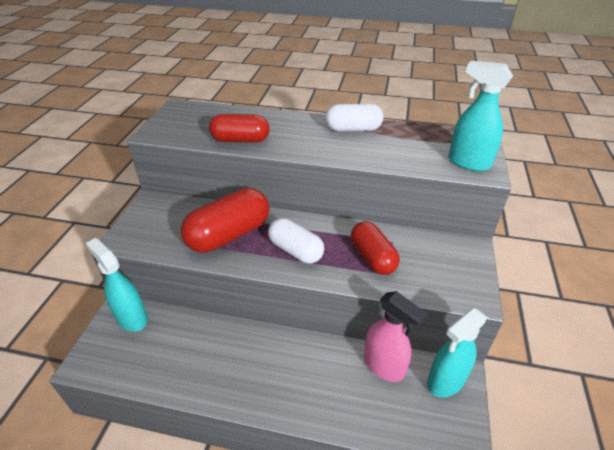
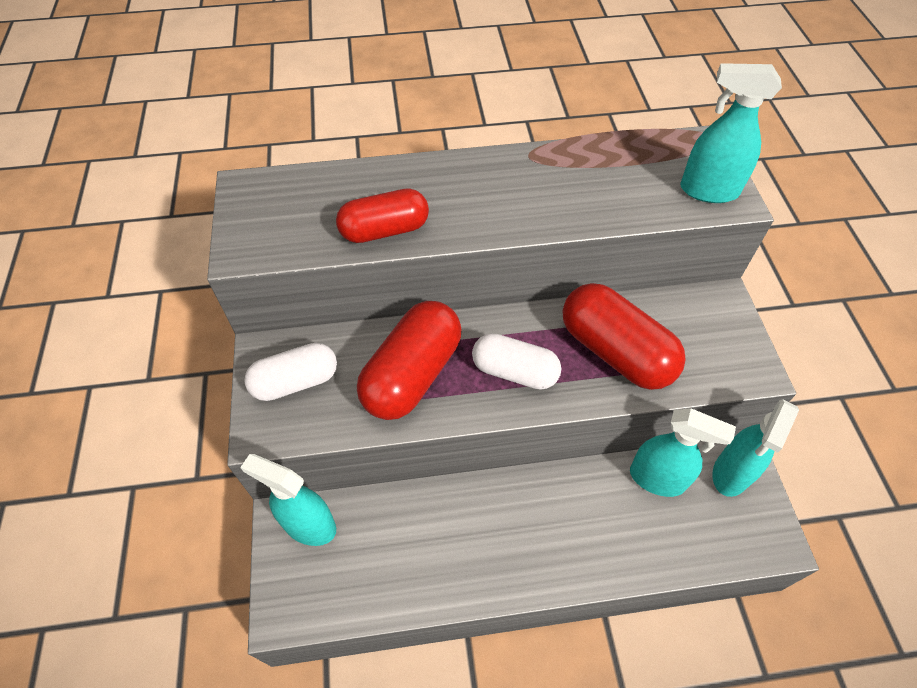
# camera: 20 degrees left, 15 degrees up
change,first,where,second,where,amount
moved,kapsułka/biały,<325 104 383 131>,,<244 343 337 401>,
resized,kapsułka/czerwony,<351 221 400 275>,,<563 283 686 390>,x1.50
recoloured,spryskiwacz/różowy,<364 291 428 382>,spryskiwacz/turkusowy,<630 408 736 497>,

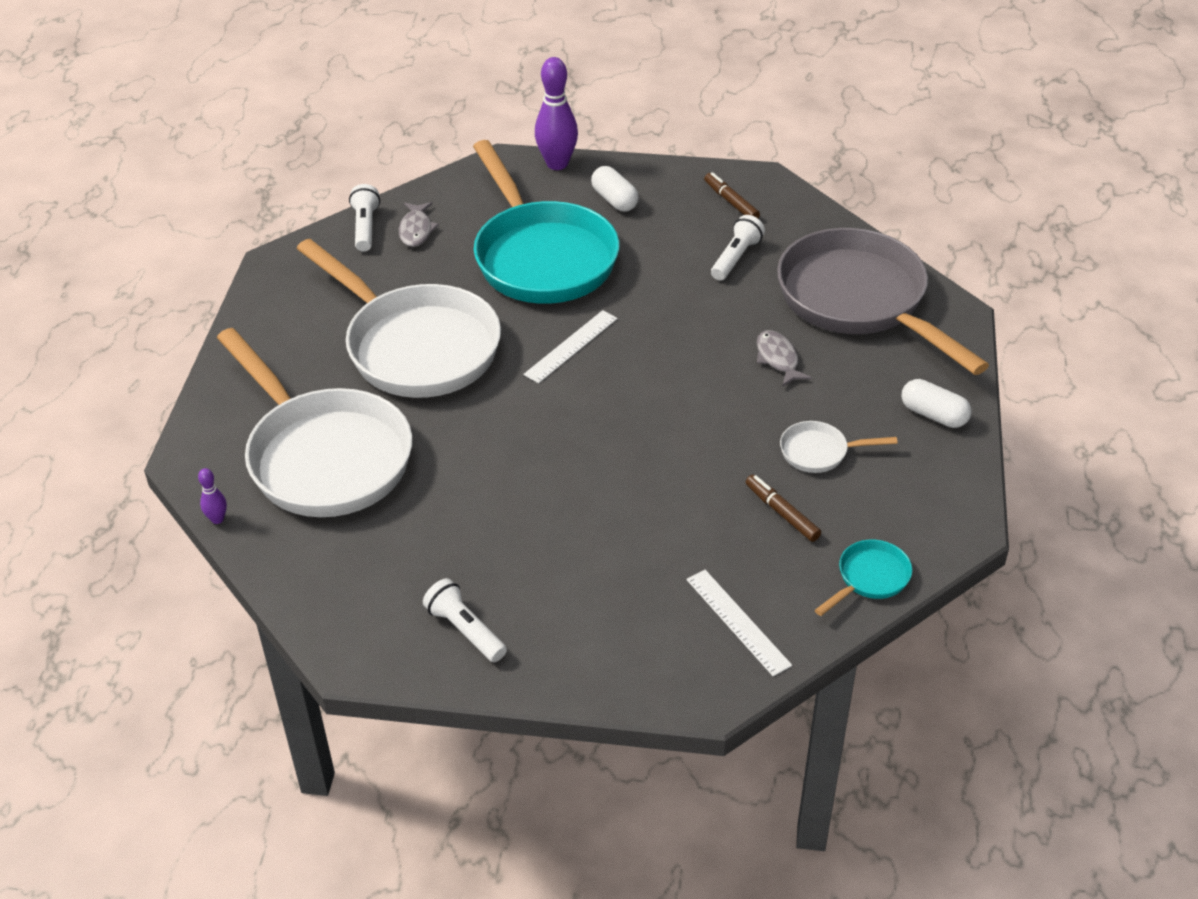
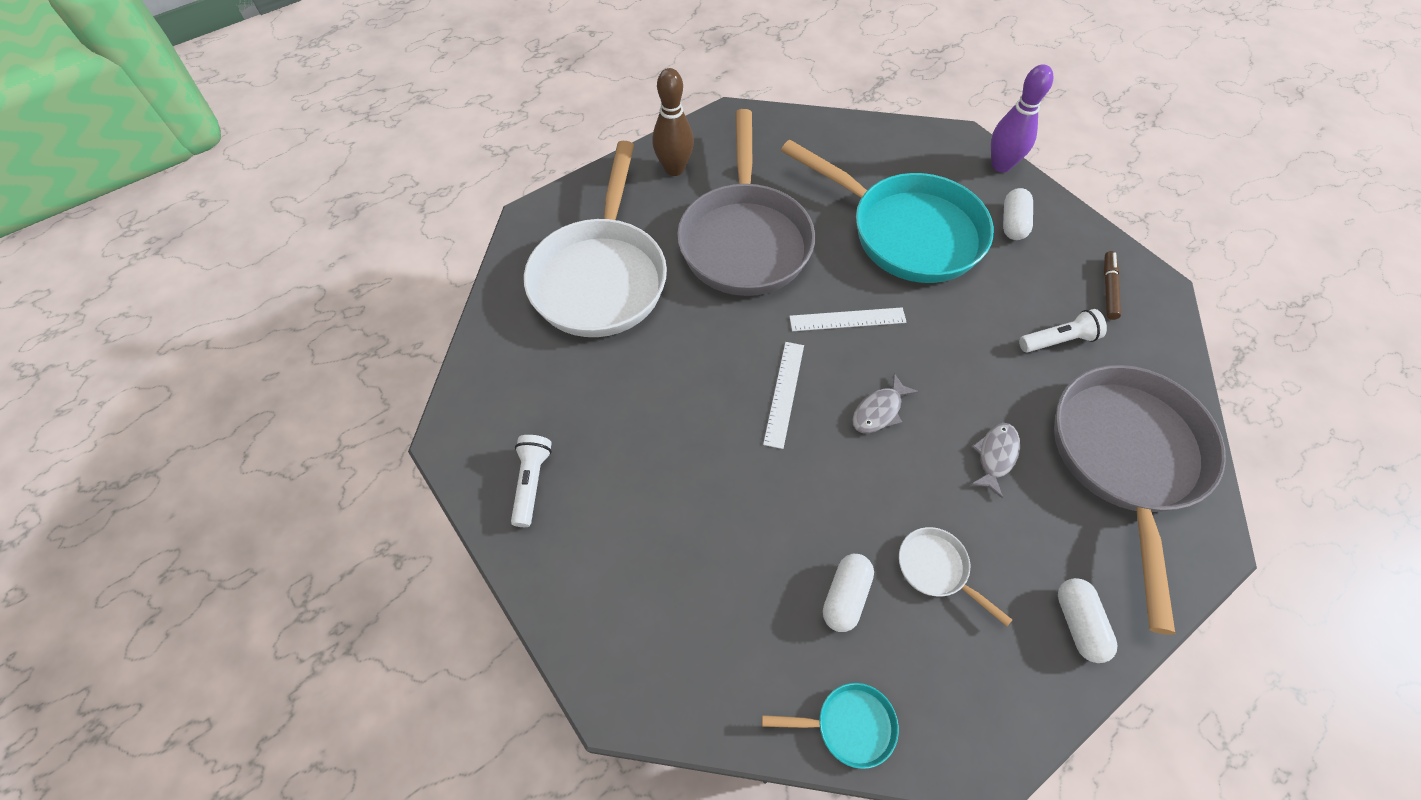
# camera: 45 degrees right, 15 degrees up
change,first,where,second,where,amount
turned,patelnia/turkusowy,<473 140 619 304>,,<781 140 994 283>,75 degrees counterclockwise
removed,latarka/biały,<349 184 380 252>,,,
moved,ryba/szary,<399 202 439 247>,,<852 373 919 433>,
recoloured,patelnia/biały,<297 239 501 398>,patelnia/szary,<677 109 815 296>,
removed,kręgiel/fioletowy,<198 468 227 524>,,,
replaced,flamaster/brązowy,<746 475 821 542>,kapsułka/biały,<823 554 874 632>,
moved,linijka/biały,<686 570 792 677>,,<763 342 804 449>,
added,,,kręgiel/brązowy,<652 68 694 176>,

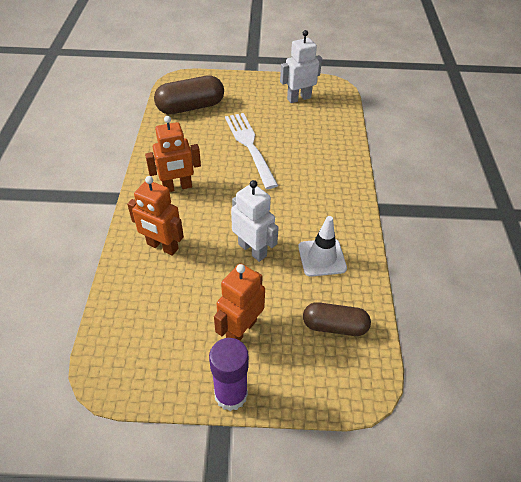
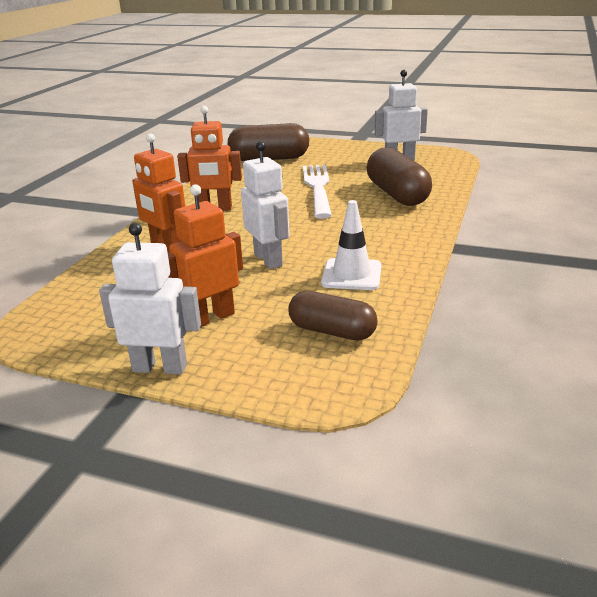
# camera: 20 degrees right, 20 degrees down
change,first,where,second,where,amount
replaced,klej w sztyfcie/fioletowy,<209 338 249 411>,robot/biały,<99 223 201 375>,
added,,,kapsułka/brązowy,<367 147 432 206>,

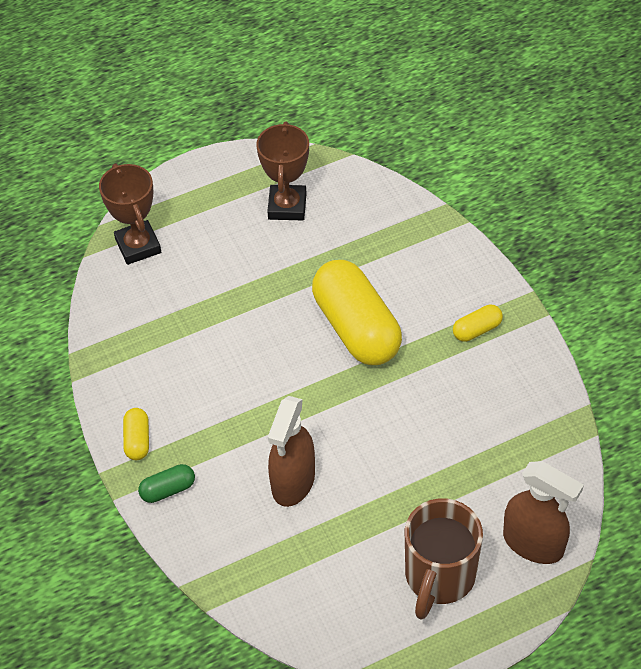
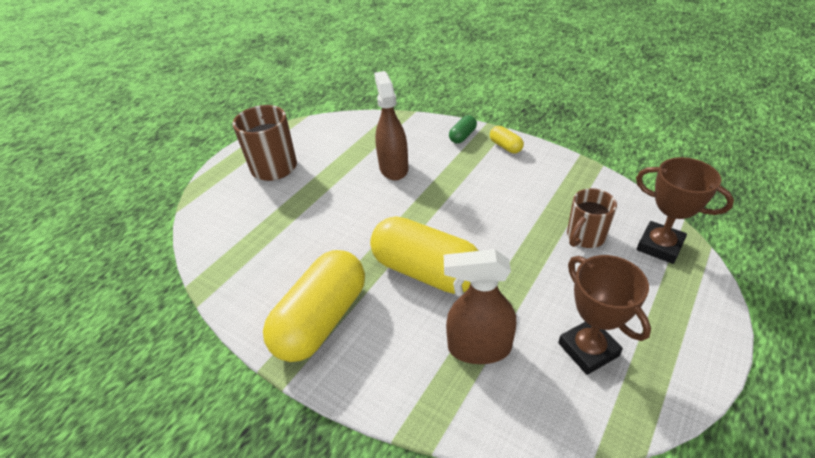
# camera: 150 degrees right, 10 degrees down
change,first,where,second,where,amount
resized,kapsułka/żółty,<453 305 503 342>,,<263 250 365 362>,x2.30
moved,spryskiwacz/brązowy,<503 461 584 564>,,<444 249 516 364>,
added,,,kubek/brązowy,<567 188 617 248>,

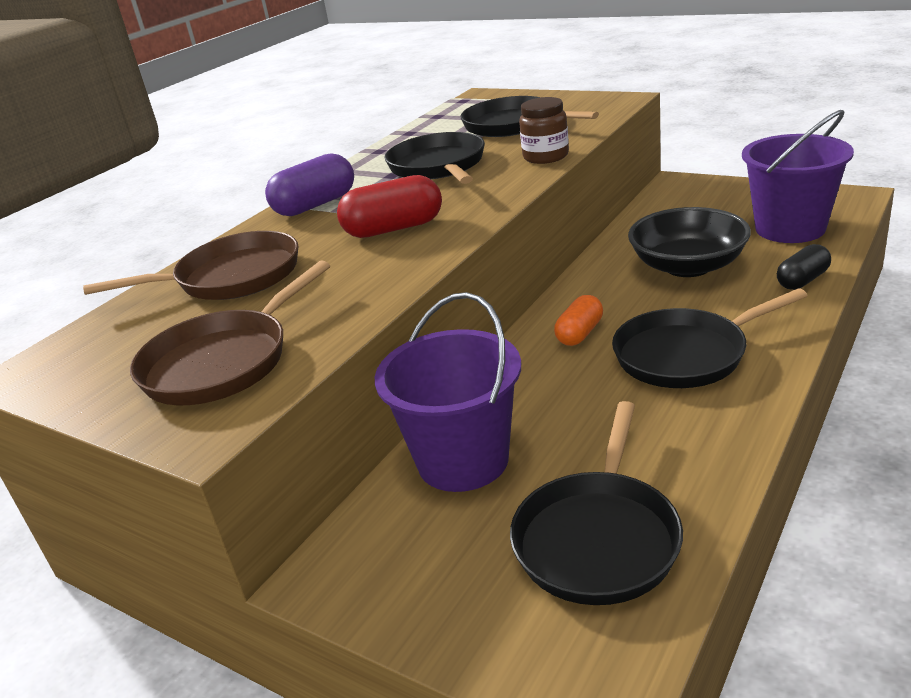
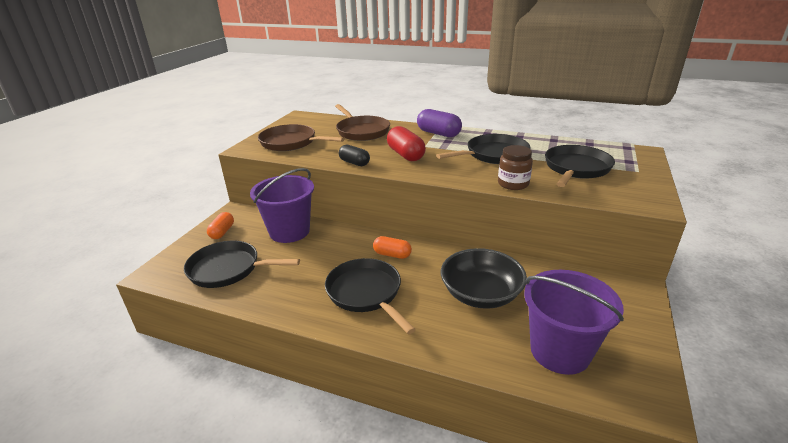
# camera: 75 degrees right, 0 degrees up
change,first,where,second,where,amount
moved,kapsułka/czarny,<777 244 831 290>,,<339 145 370 166>,
added,,,kapsułka/pomarańczowy,<207 212 234 239>,

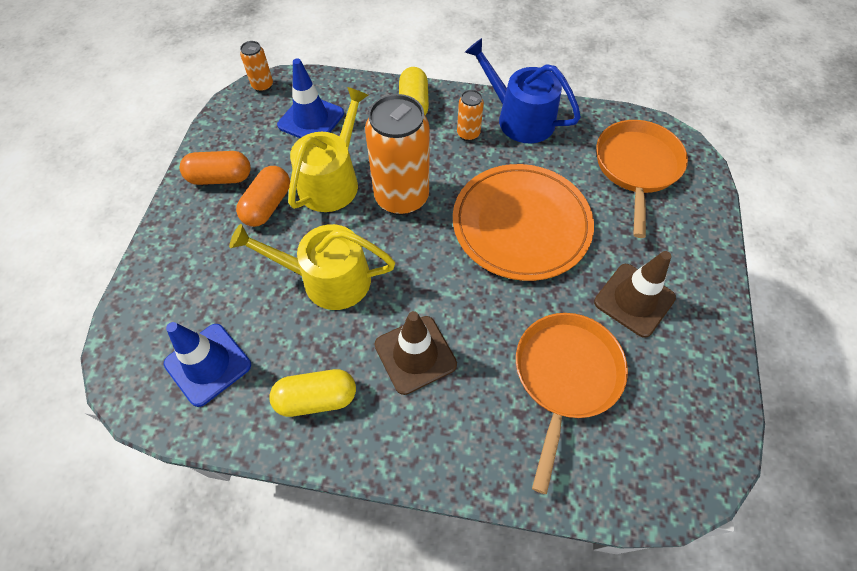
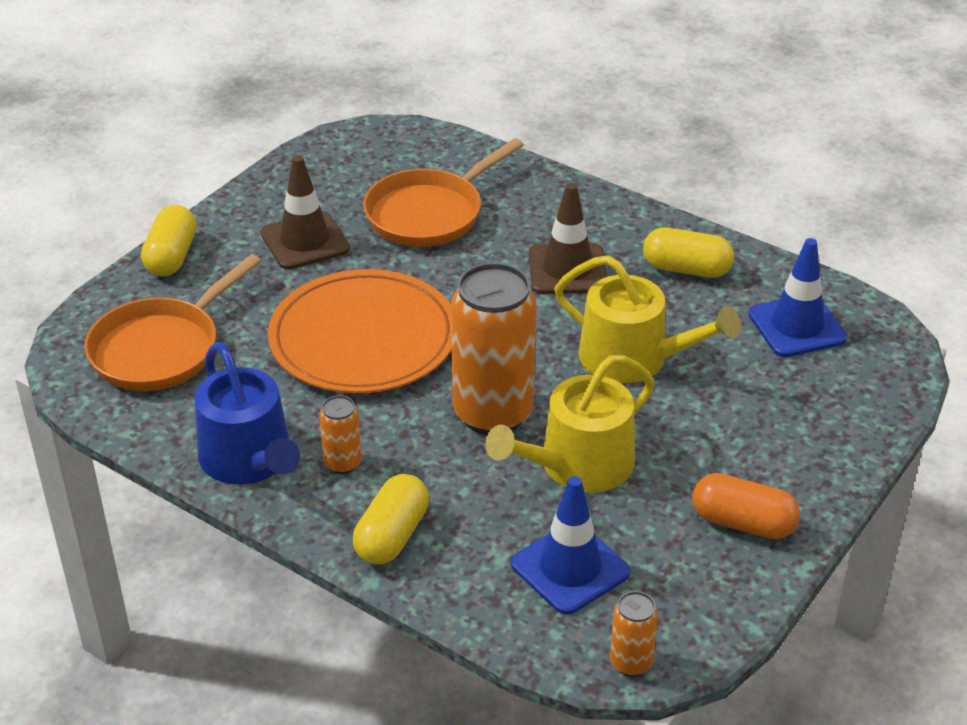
# camera: 155 degrees left, 20 degrees down
change,first,where,second,where,amount
removed,kapsułka/pomarańczowy,<236 166 290 227>,,,
added,,,kapsułka/żółty,<141 205 197 276>,

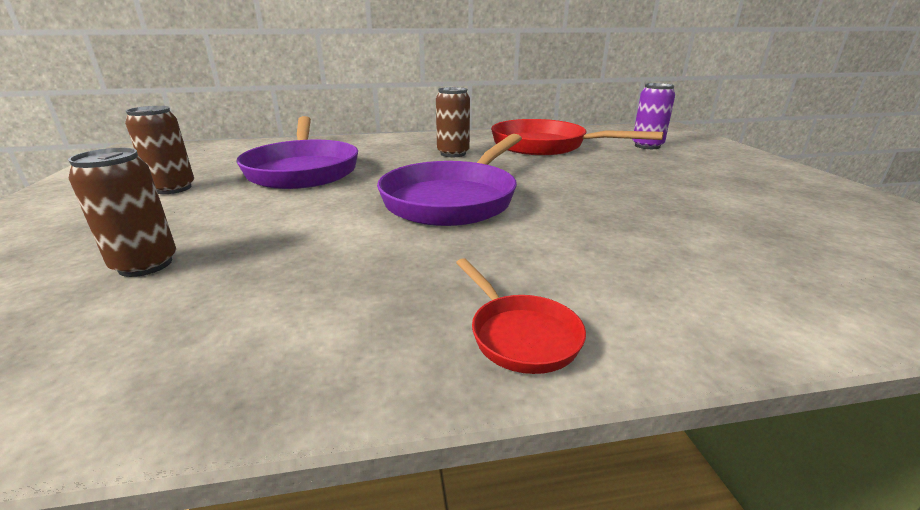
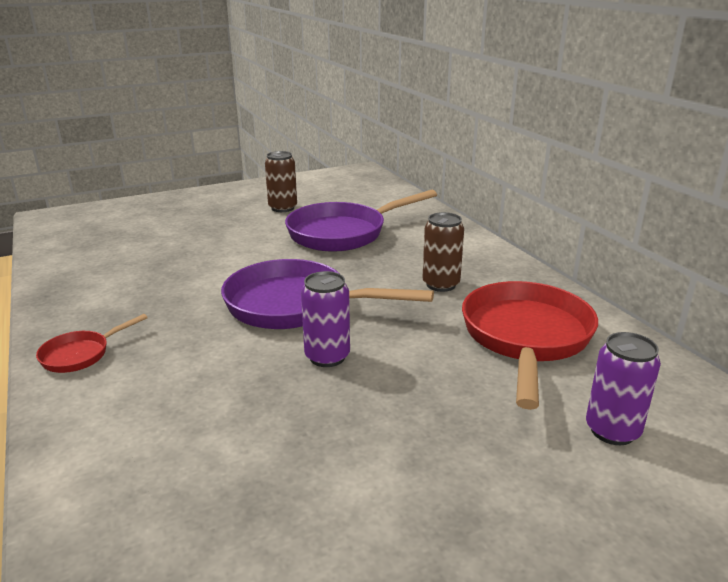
# camera: 75 degrees right, 0 degrees up
change,first,where,second,where,amount
removed,puszka/brązowy,<68 148 176 277>,,,
added,,,puszka/fioletowy,<301 271 350 367>,

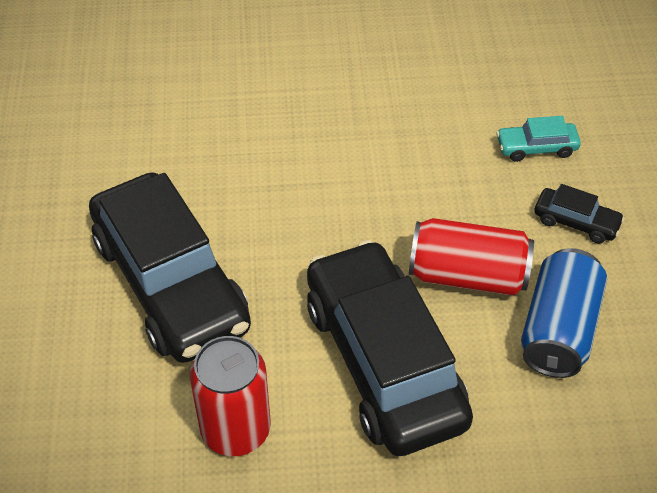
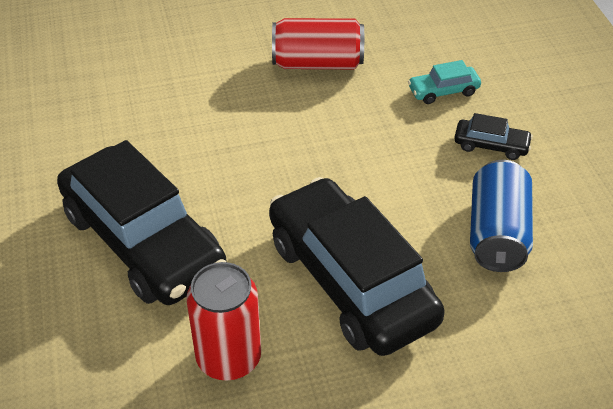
# camera: 10 degrees left, 5 degrees down
change,first,where,second,where,amount
moved,puszka/czerwony,<409 218 534 296>,,<272 18 364 69>,

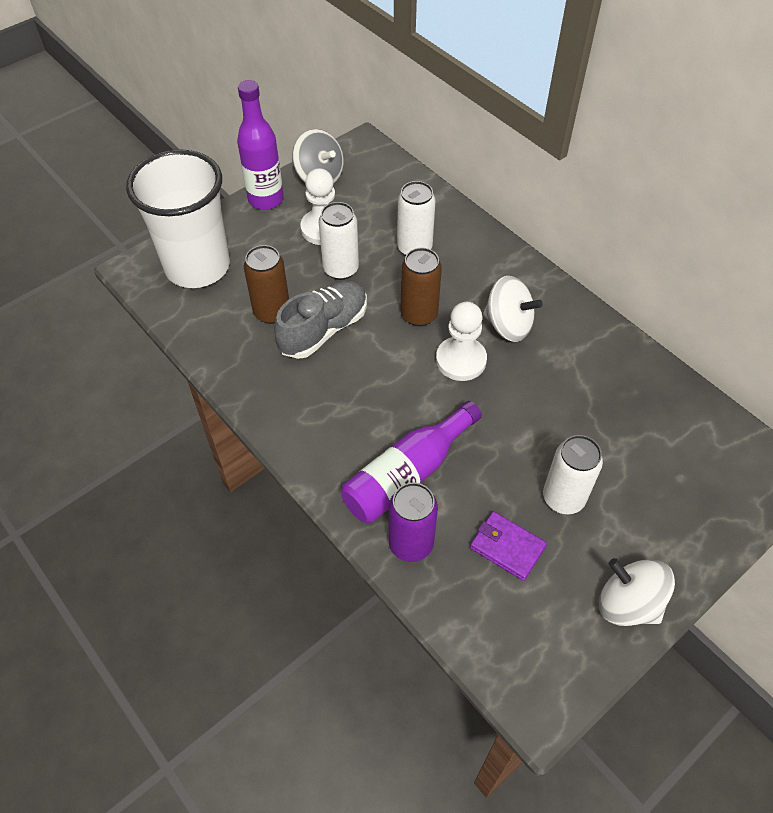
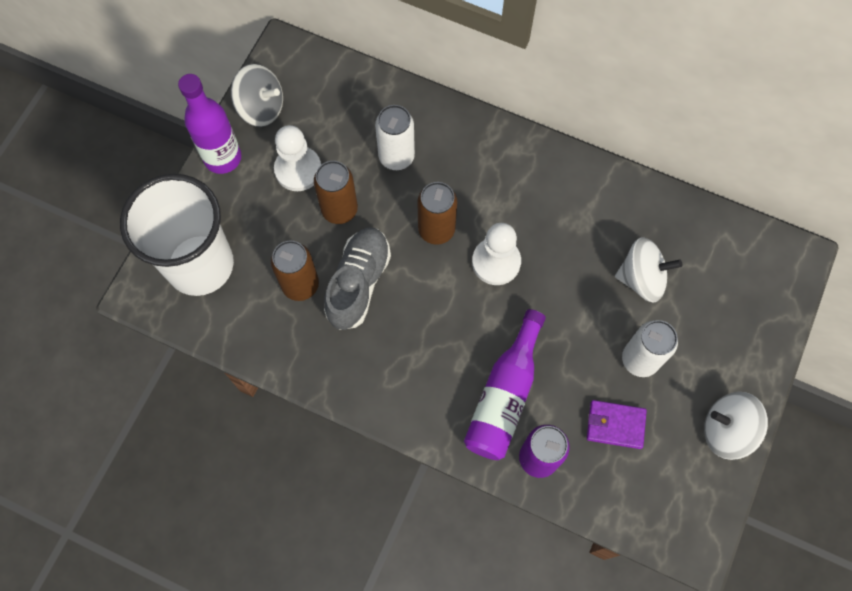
# camera: 25 degrees left, 15 degrees up
change,first,where,second,where,amount
recoloured,puszka/biały,<319 202 359 280>,puszka/brązowy,<314 161 358 224>,
moved,bączek/biały,<483 276 543 342>,,<615 237 682 302>,

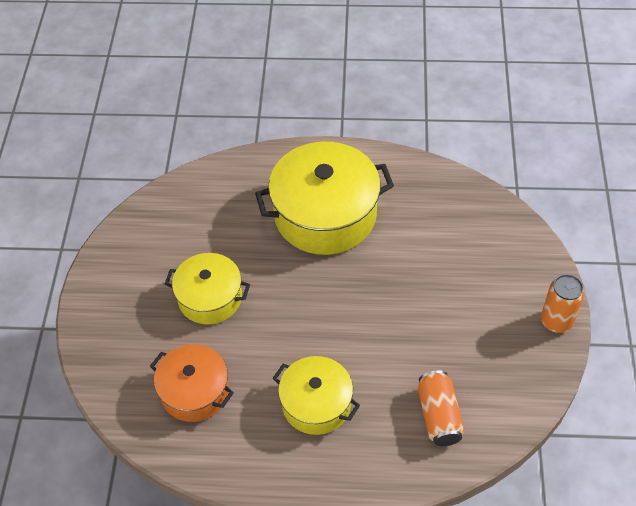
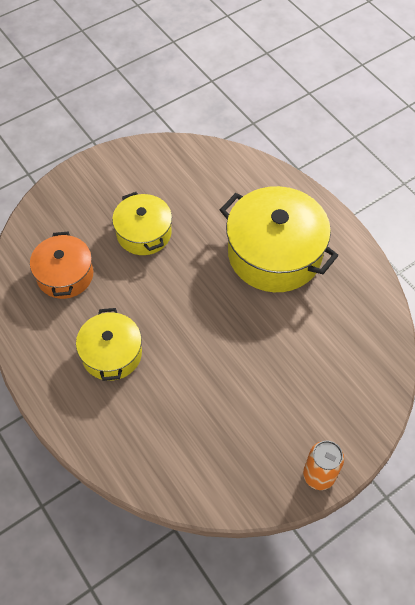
# camera: 50 degrees right, 5 degrees up
change,first,where,second,where,amount
removed,puszka/pomarańczowy,<418 370 465 446>,,,

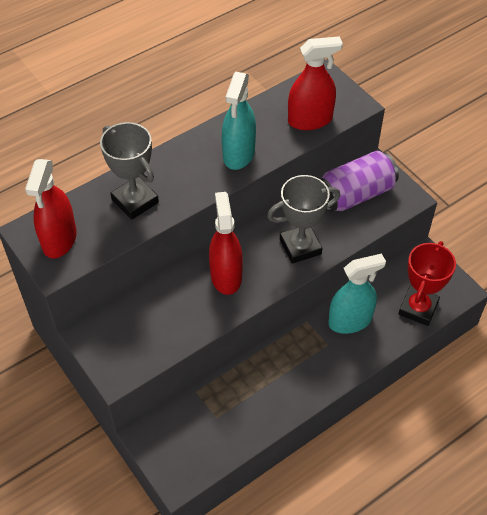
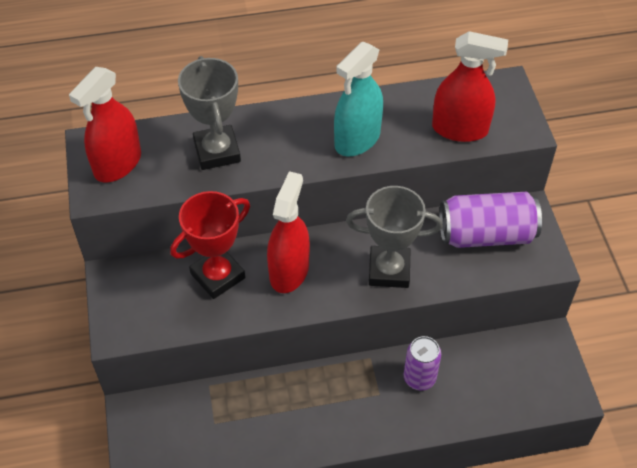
# camera: 25 degrees right, 0 degrees up
change,first,where,second,where,amount
moved,puchar/czerwony,<398 241 456 326>,,<170 191 250 299>,
replaced,spryskiwacz/turkusowy,<328 254 386 334>,puszka/fioletowy,<404 336 441 390>,

